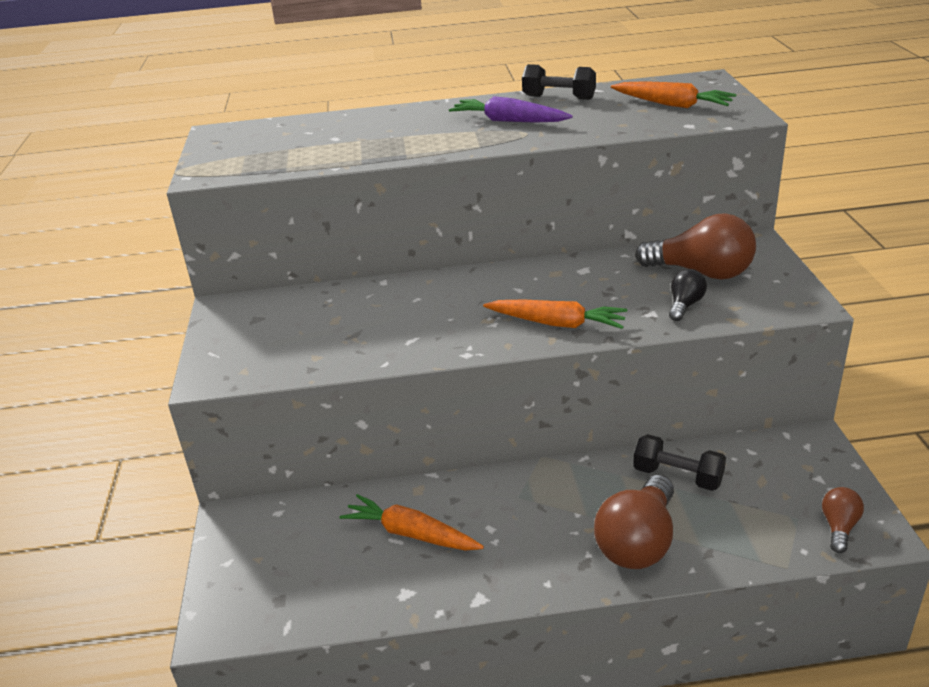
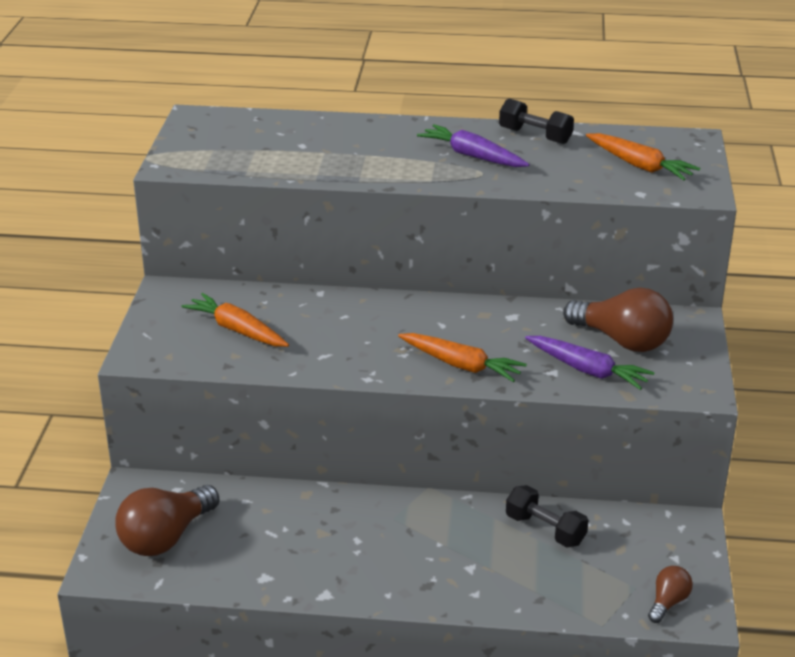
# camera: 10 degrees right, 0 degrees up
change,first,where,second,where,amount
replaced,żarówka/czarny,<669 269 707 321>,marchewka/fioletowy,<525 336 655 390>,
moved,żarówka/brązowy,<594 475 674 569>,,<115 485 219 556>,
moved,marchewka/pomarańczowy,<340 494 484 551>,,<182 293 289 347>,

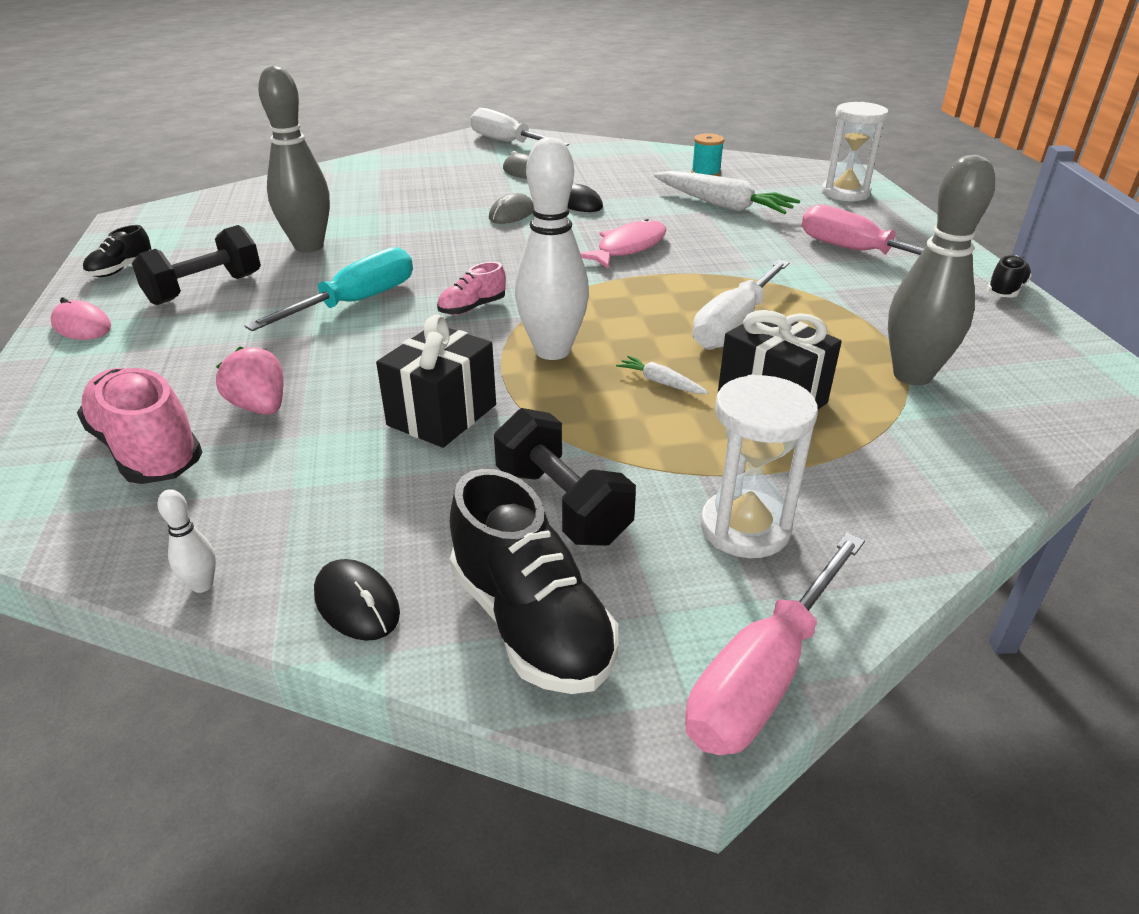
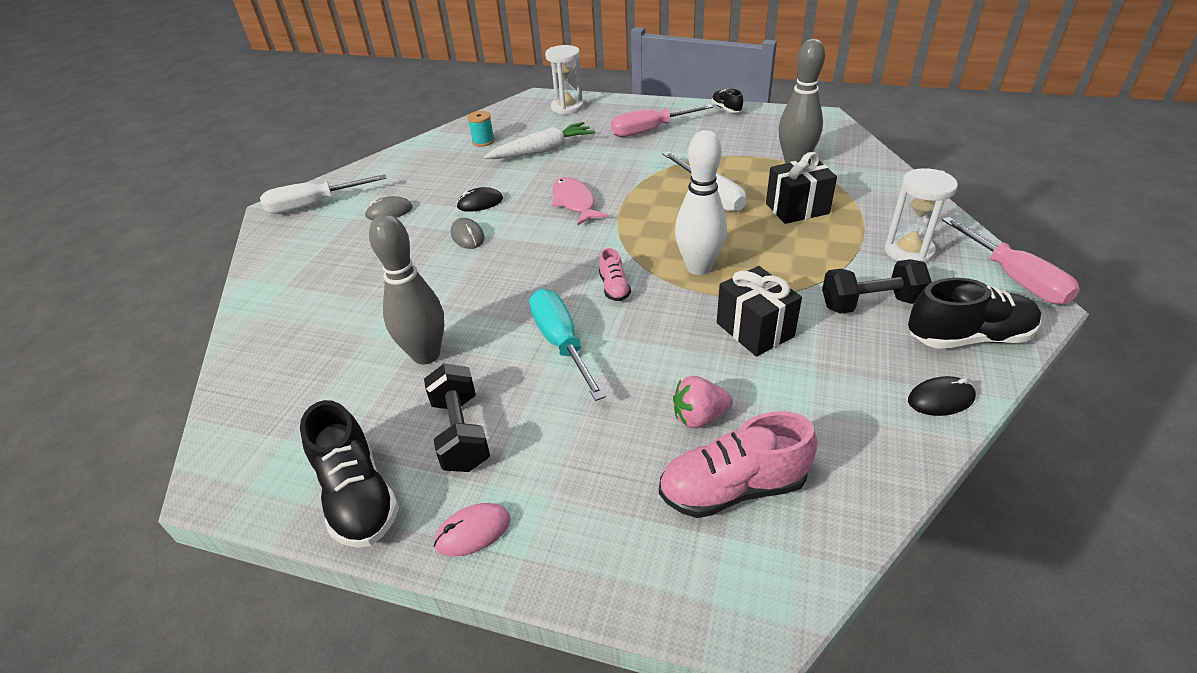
# camera: 60 degrees left, 5 degrees up
change,first,where,second,where,amount
resized,but/czarny,<83 225 151 277>,,<300 400 399 548>,x1.90
removed,marchewka/biały,<616 356 709 394>,,,
removed,kręgiel/biały,<158 489 216 593>,,,

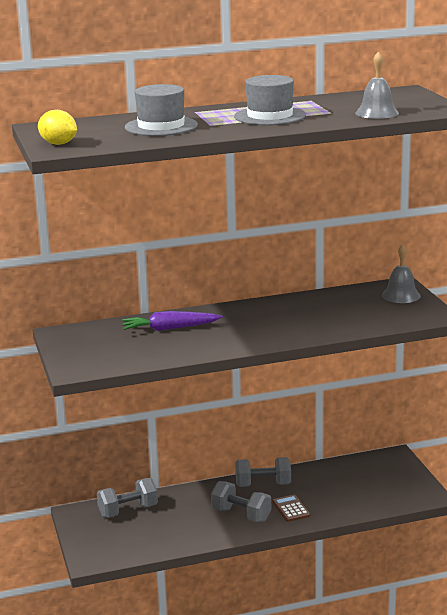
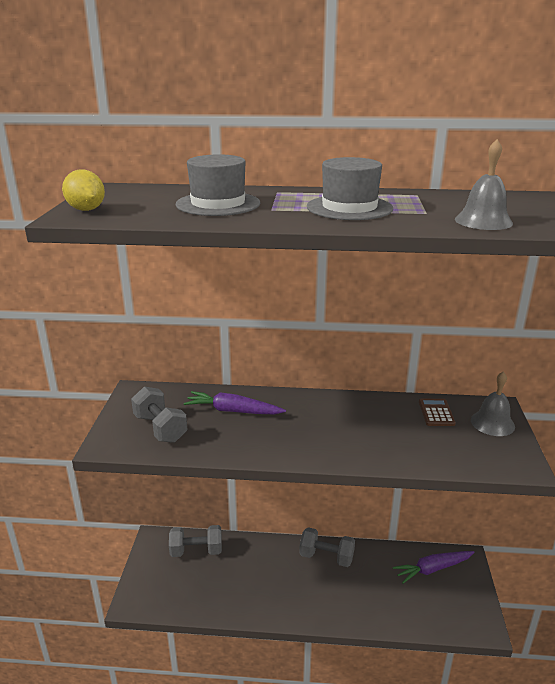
# camera: 20 degrees right, 5 degrees up
change,first,where,second,where,amount
moved,hantel/szary,<211 481 271 522>,,<131 386 188 443>,
moved,kalkulator/brązowy,<272 494 310 522>,,<419 399 456 426>,
added,,,marchewka/fioletowy,<393 551 475 584>,

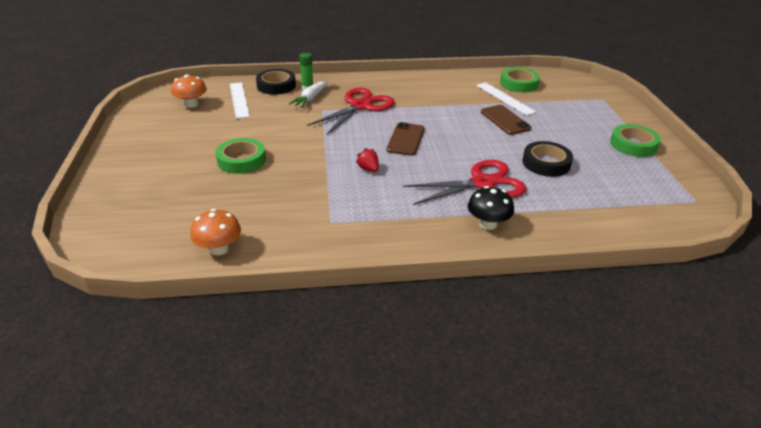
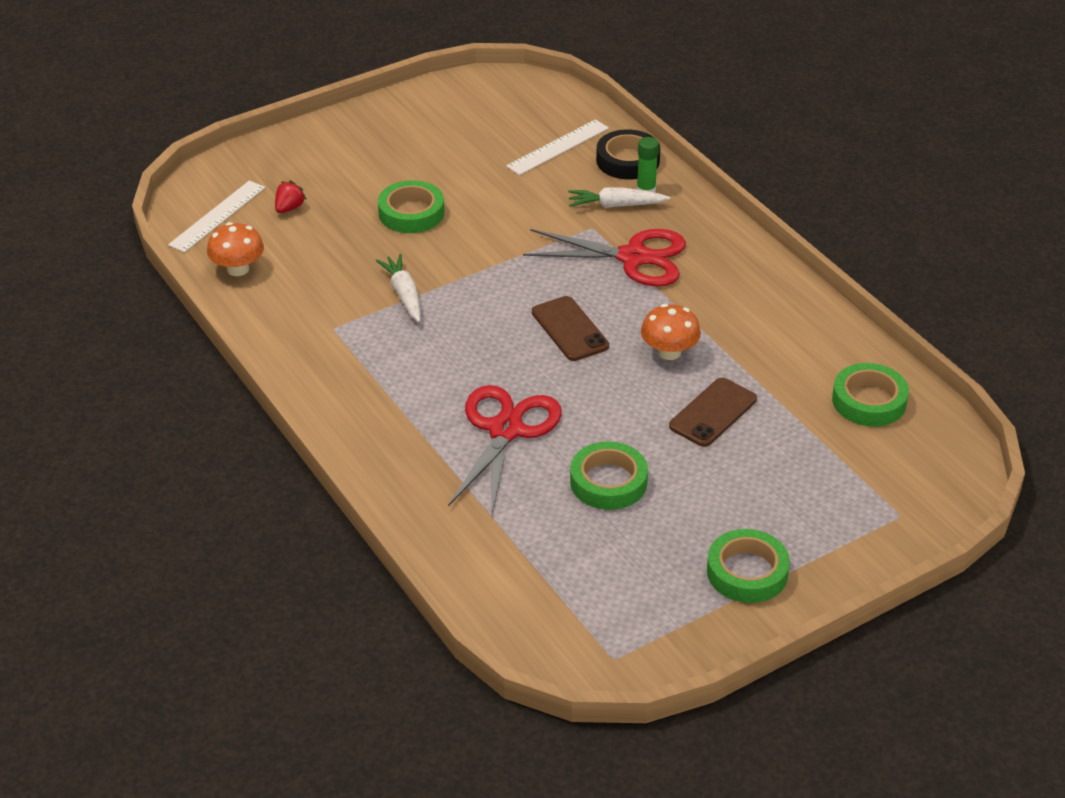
# camera: 65 degrees right, 5 degrees up
change,first,where,second,where,amount
moved,grzyb/pomarańczowy,<171 74 207 108>,,<641 304 701 360>,
moved,linijka/biały,<476 82 537 116>,,<168 180 265 253>,
turned,telefon/brązowy,<386 122 425 156>,,<532 296 609 361>,75 degrees clockwise
recoloured,taśma klejąca/czarny,<523 141 573 177>,taśma klejąca/zielony,<570 441 648 510>,
moved,truskawka/czerwony,<356 148 379 172>,,<275 180 307 213>,
turned,nożyczki/czerwony,<403 160 526 205>,,<448 385 562 514>,120 degrees counterclockwise
removed,grzyb/czarny,<468 186 514 230>,,,
added,,,marchewka/biały,<376 254 421 322>,

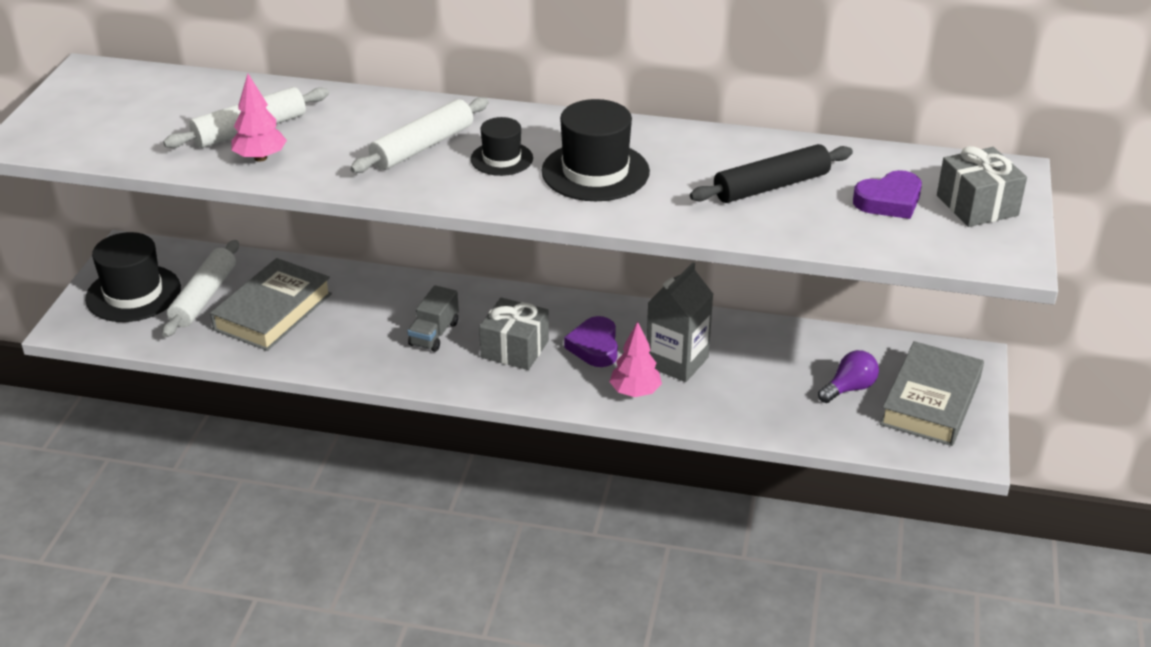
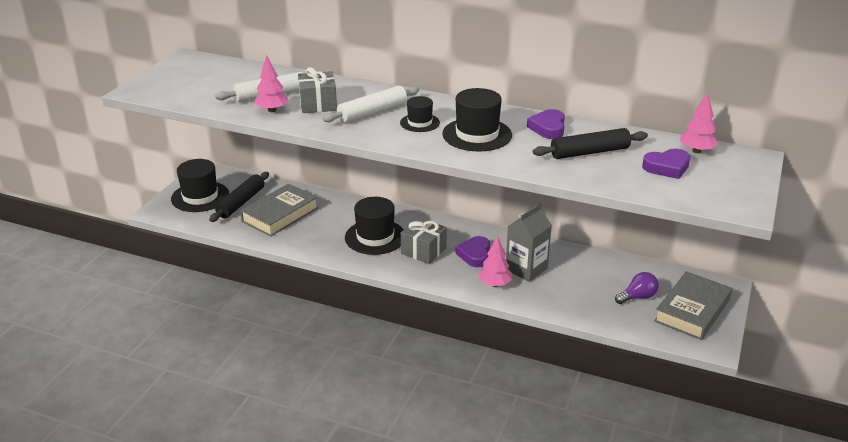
# camera: 10 degrees right, 5 degrees down
change,first,where,second,where,amount
moved,prezent/szary,<937 146 1027 227>,,<298 67 337 113>,
recoloured,wałek do ciasta/biały,<162 240 239 337>,wałek do ciasta/czarny,<209 172 269 222>,
replaced,ciężarówka/szary,<408 285 459 352>,kapelusz/czarny,<345 197 404 255>,
added,,,drzewko/różowy,<680 93 718 153>,
added,,,serce/fioletowy,<527 109 565 139>,

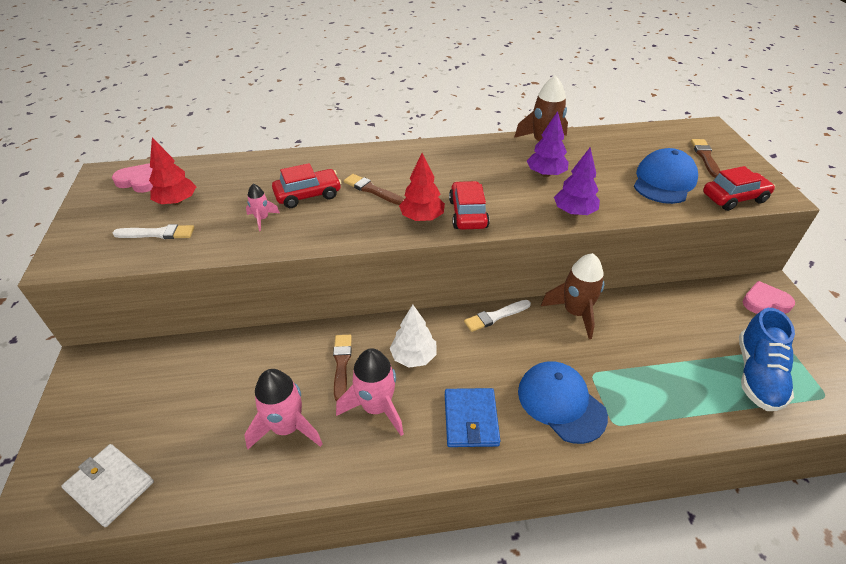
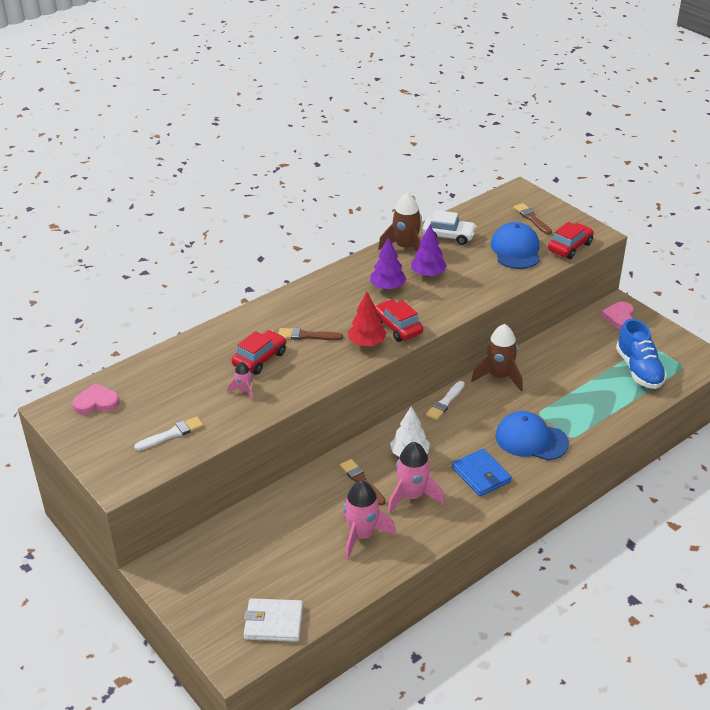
# camera: 30 degrees left, 5 degrees down
change,first,where,second,where,amount
removed,drzewko/czerwony,<149 137 196 205>,,,
moved,drzewko/fioletowy,<554 148 600 215>,,<370 237 407 290>,
turned,serce/różowy,<743 281 795 314>,,<601 302 634 329>,45 degrees counterclockwise
added,,,samochód/biały,<422 210 477 245>,

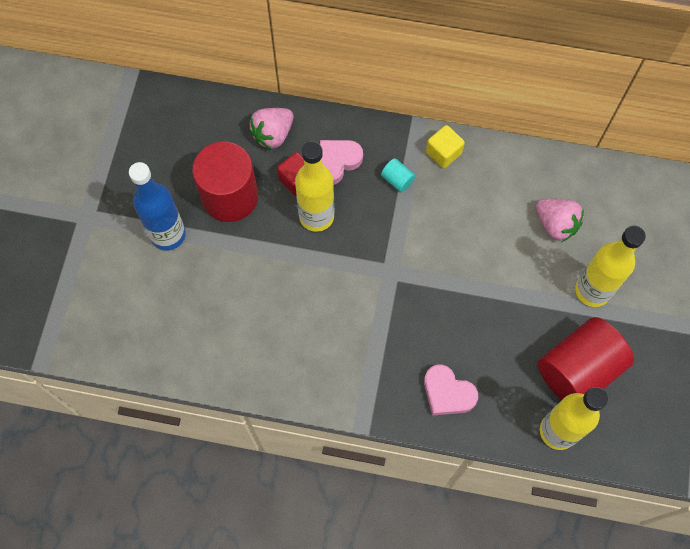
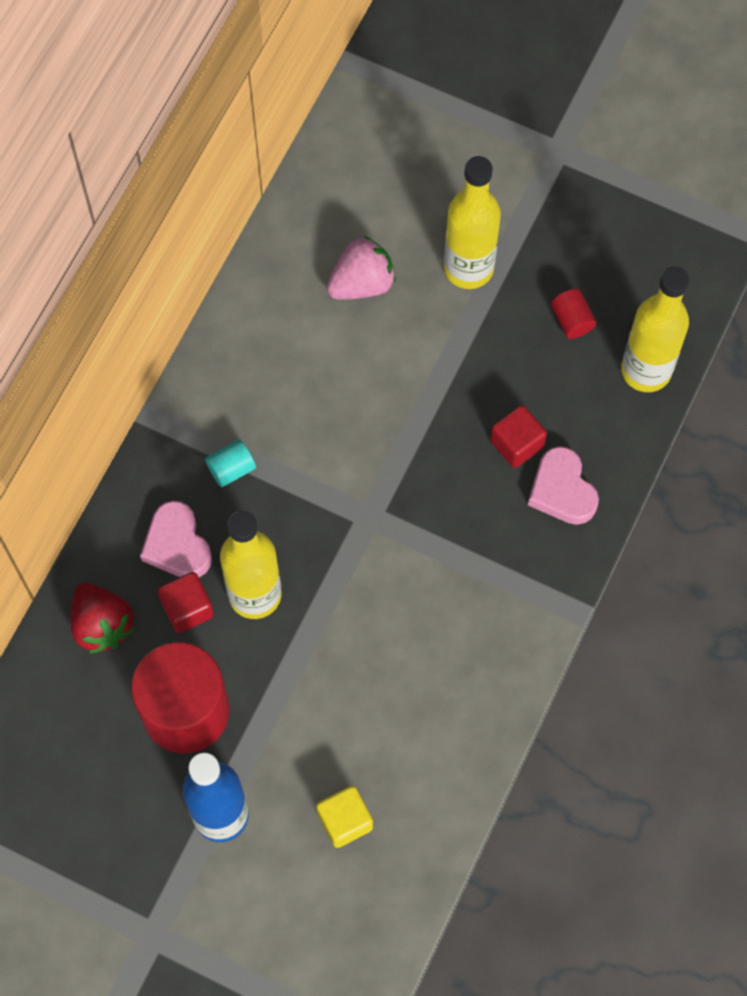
# camera: 75 degrees left, 0 degrees up
change,first,where,second,where,amount
recoloured,truskawka/różowy,<249 108 293 150>,truskawka/czerwony,<71 583 135 654>,
moved,sześcian/żółty,<426 125 465 168>,,<316 786 373 848>,
resized,walec/czerwony,<538 317 634 400>,,<551 289 596 339>,x0.40
turned,serce/różowy,<424 365 478 416>,,<528 446 599 525>,105 degrees clockwise
added,,,sześcian/czerwony,<490 405 547 468>,

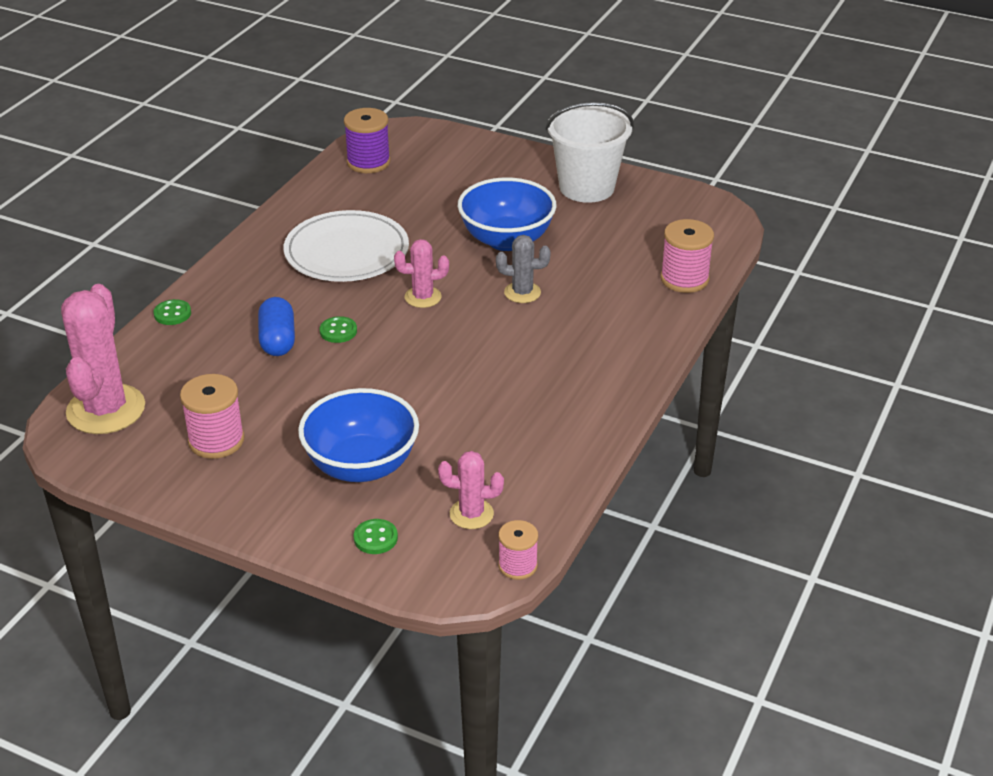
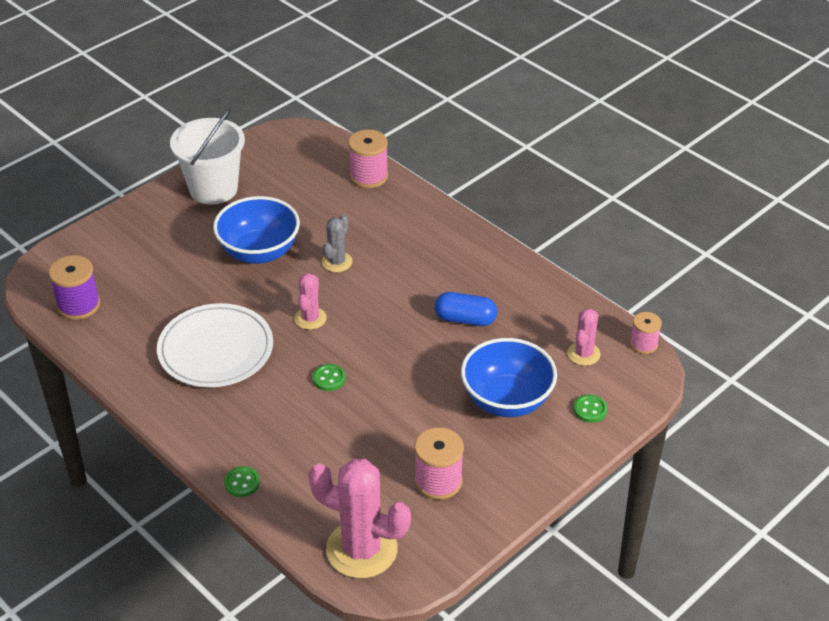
# camera: 70 degrees left, 5 degrees up
change,first,where,second,where,amount
moved,kapsułka/niebieski,<258 297 295 356>,,<435 292 497 326>,

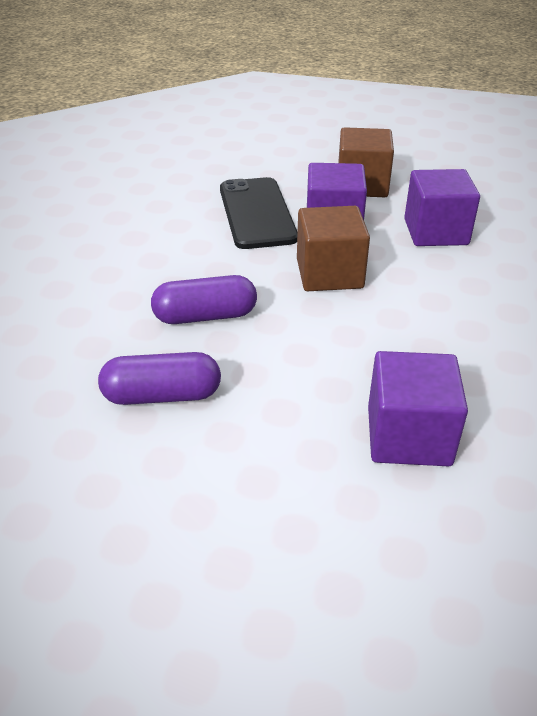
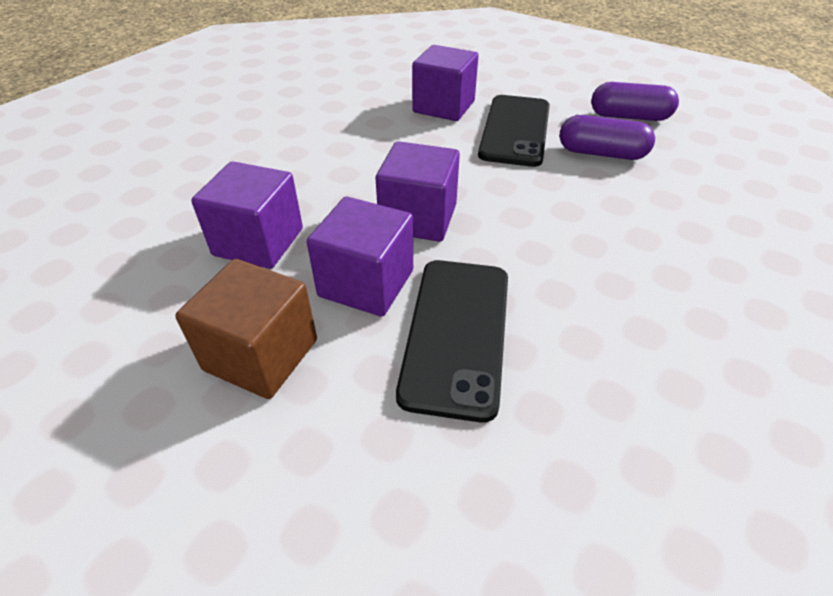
# camera: 160 degrees left, 5 degrees up
change,first,where,second,where,amount
recoloured,sześcian/brązowy,<297 206 370 291>,sześcian/fioletowy,<376 141 460 242>,
moved,kapsułka/fioletowy,<151 275 257 324>,,<591 82 679 121>,
added,,,telefon/czarny,<478 95 550 167>,

